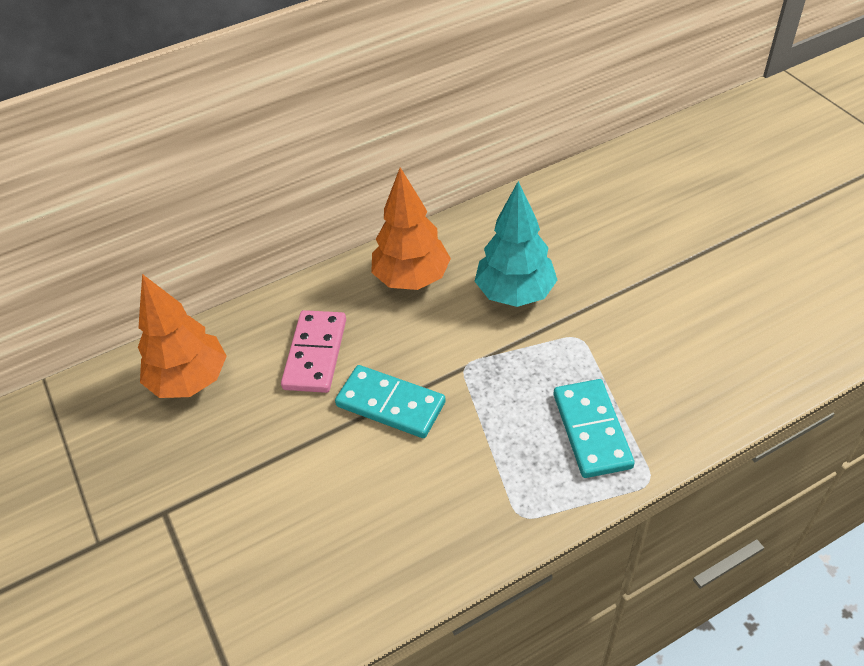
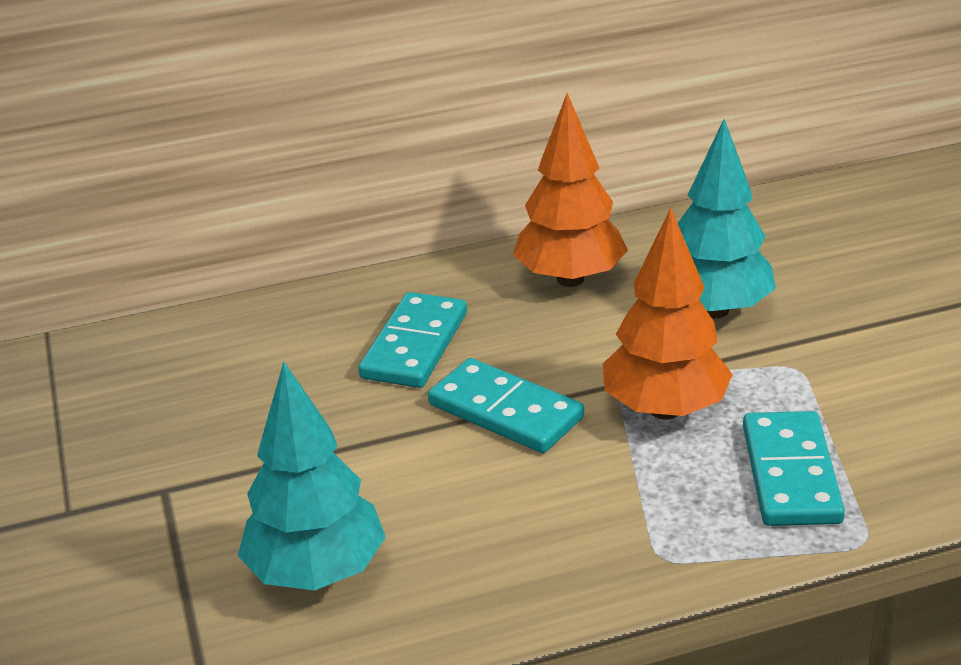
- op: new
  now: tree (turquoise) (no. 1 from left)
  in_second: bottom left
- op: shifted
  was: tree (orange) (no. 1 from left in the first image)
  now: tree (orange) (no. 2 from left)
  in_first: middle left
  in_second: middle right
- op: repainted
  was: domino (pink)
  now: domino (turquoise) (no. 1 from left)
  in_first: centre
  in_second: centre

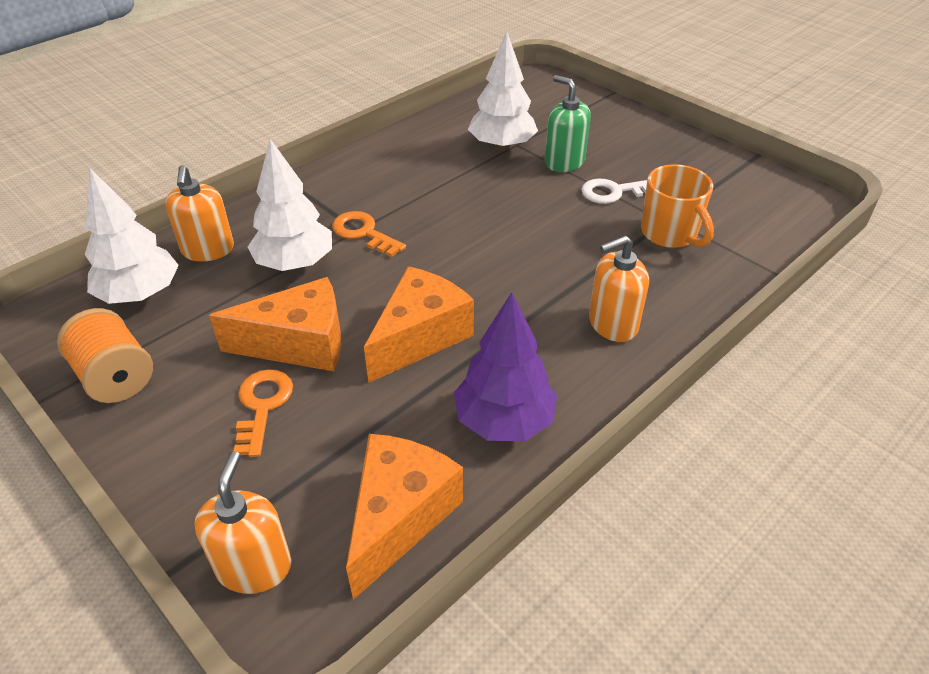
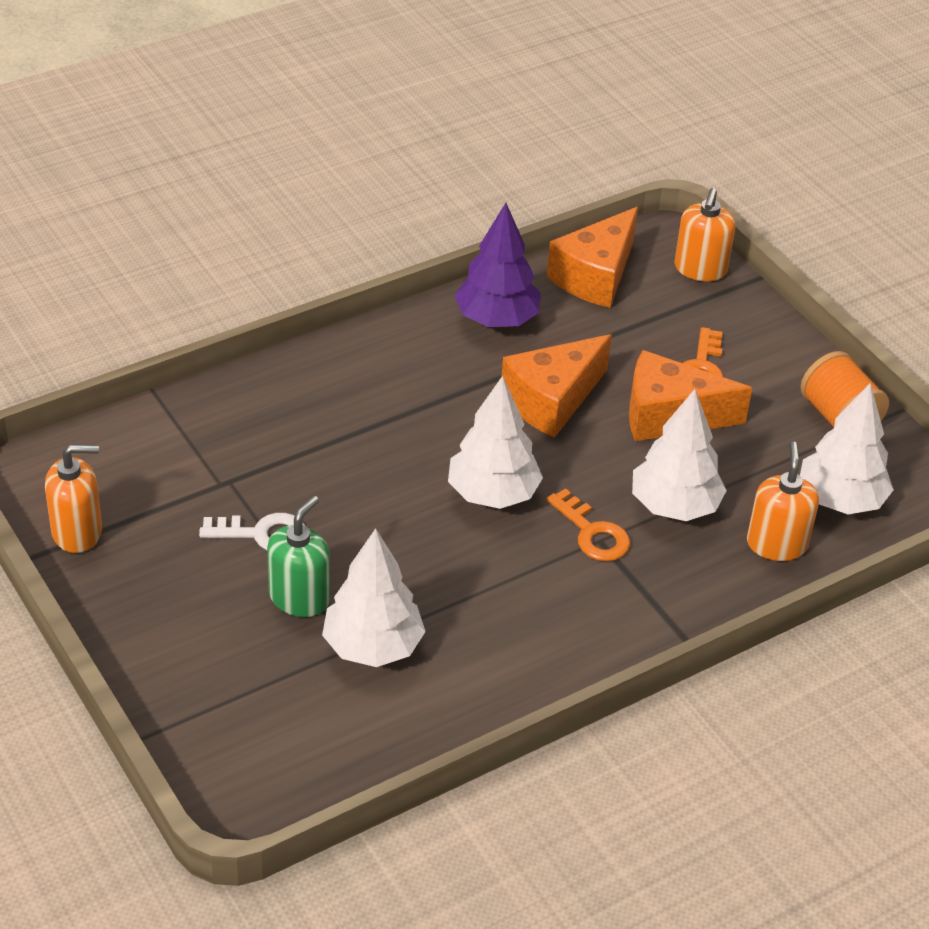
- op: gone
  was: mug (orange)
  in_first: top right
- op: new
  now: tree (white) (no. 2 from left)
  in_second: centre
- op: shifted
  was: soap dispenser (orange) (no. 3 from left in the first image)
  now: soap dispenser (orange) (no. 1 from left)
  in_first: centre
  in_second: middle left
- op: rotated
  was: soap dispenser (green)
  in_first: top centre
  in_second: middle left
  clockwise: -120

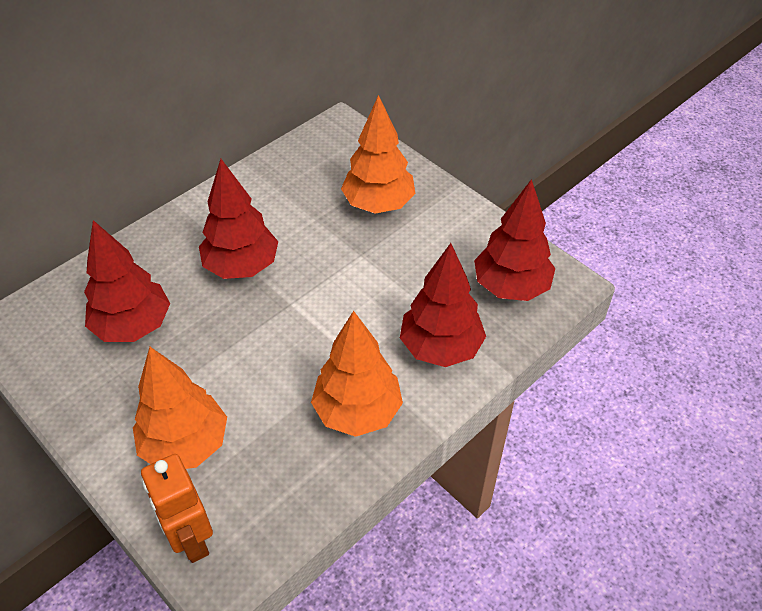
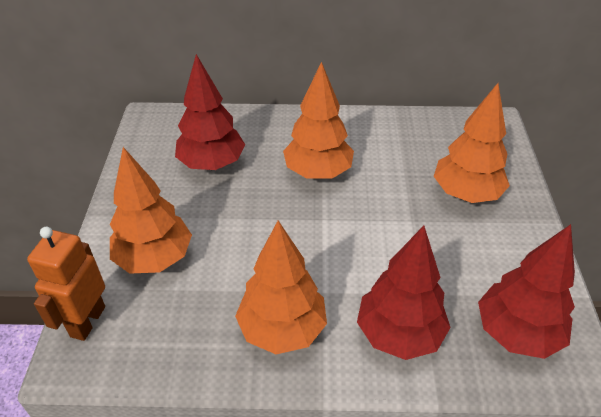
- op: repainted
  was: tree (red) (no. 2 from left)
  now: tree (orange) (no. 3 from left)
  in_first: middle left
  in_second: top centre

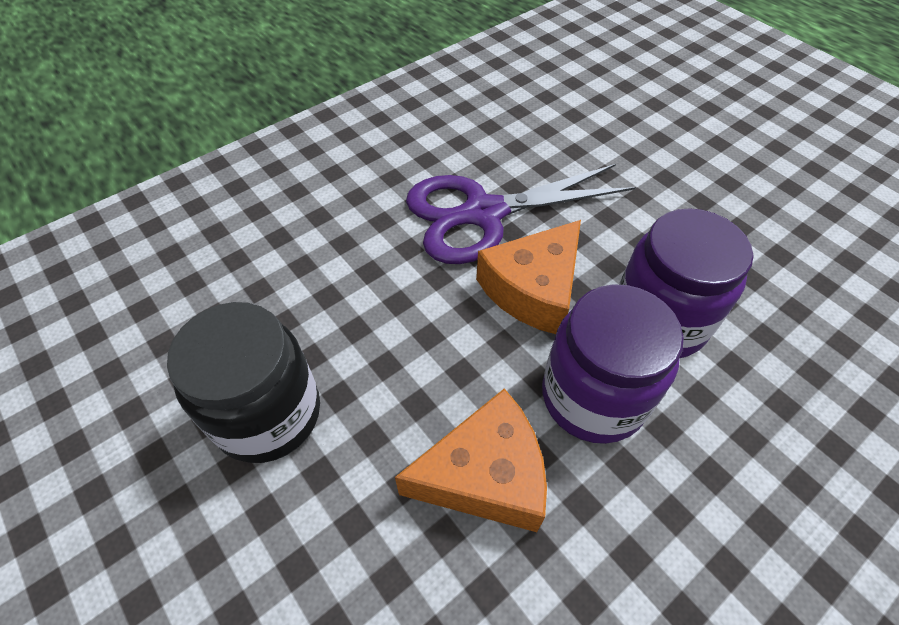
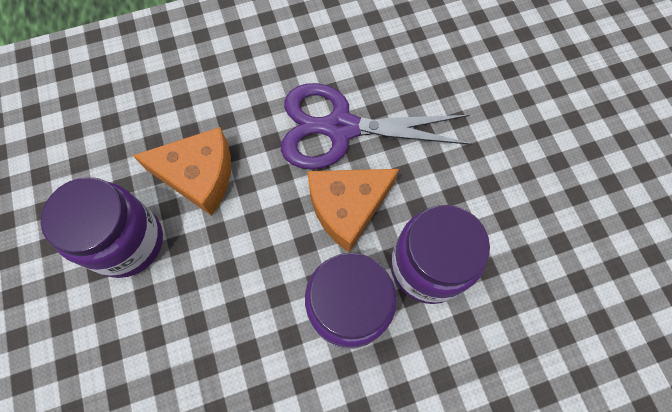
- op: shifted
  was: cheese (orange) (no. 1 from left)
  in_first: bottom centre
  in_second: middle left
- op: repainted
  was: jar (black)
  now: jar (purple) (no. 1 from left)
  in_first: middle left
  in_second: middle left

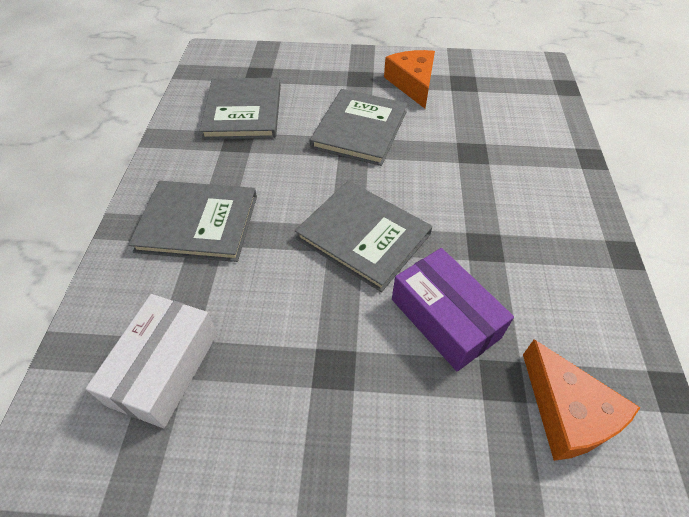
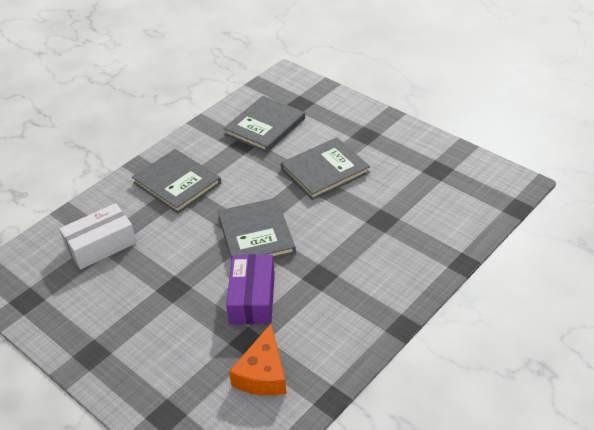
- op: gone
  was: cheese (orange) (no. 1 from left)
  in_first: top centre

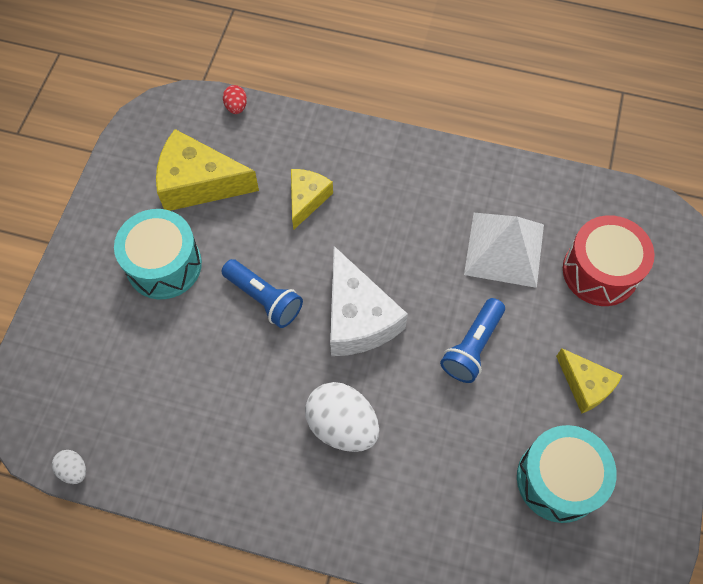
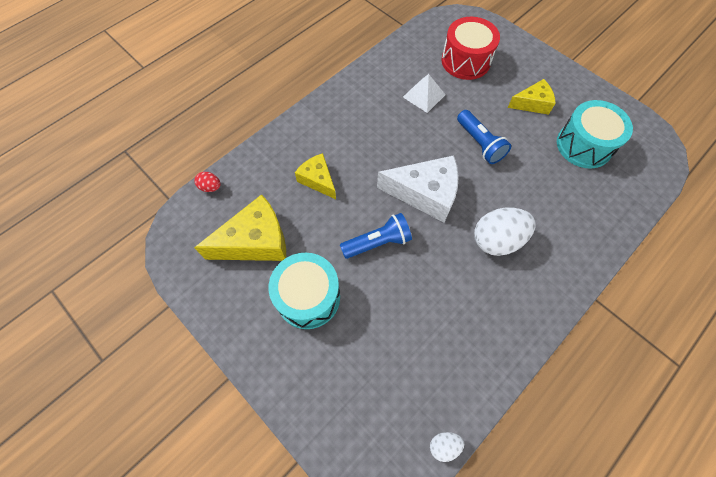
- op: rotated
  was: cheese (yellow) (no. 1 from left)
  in_first: top left
  in_second: centre
  clockwise: -150
- op: scaled
  was: pyramid (white)
  in_first: middle right
  in_second: top centre
  ratio: 0.62

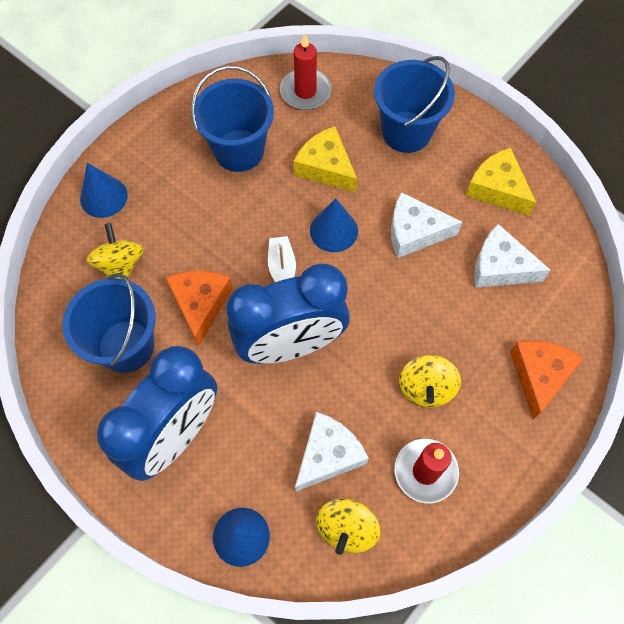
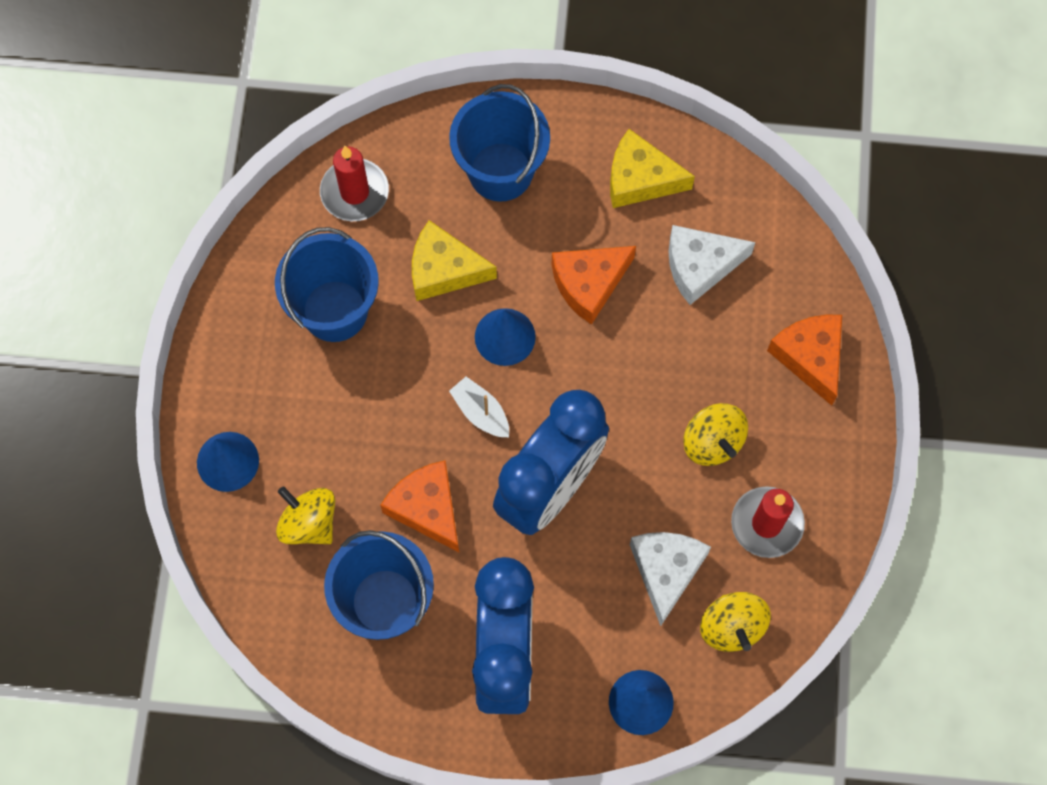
- op: repainted
  was: cheese (white) (no. 2 from left)
  now: cheese (orange) (no. 2 from left)
  in_first: middle right
  in_second: centre

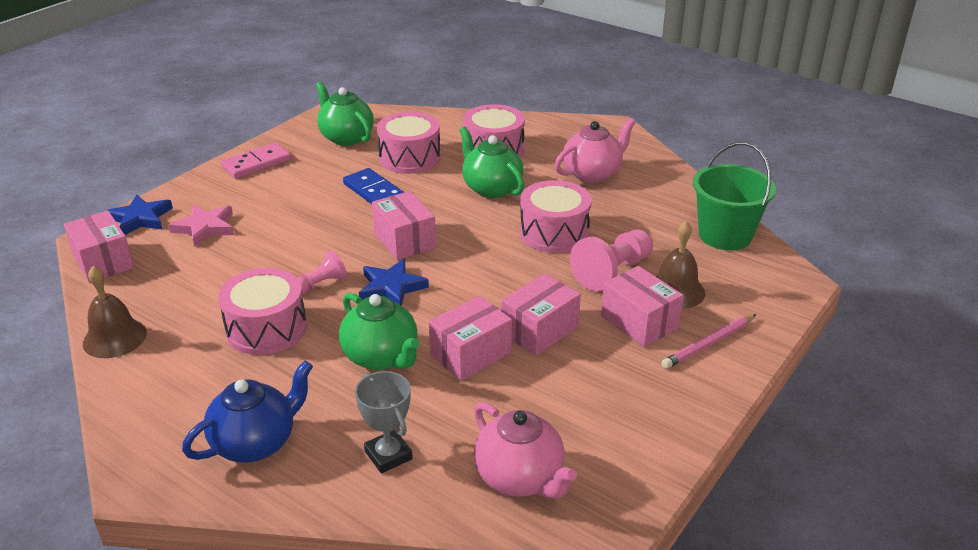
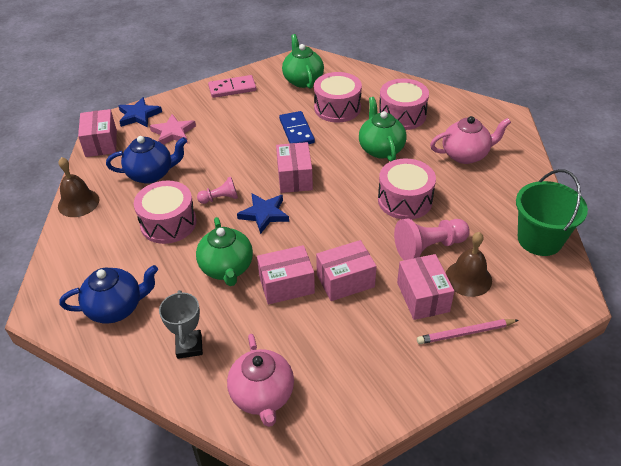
- op: new
  now: teapot (blue) (no. 2 from left)
  in_second: middle left

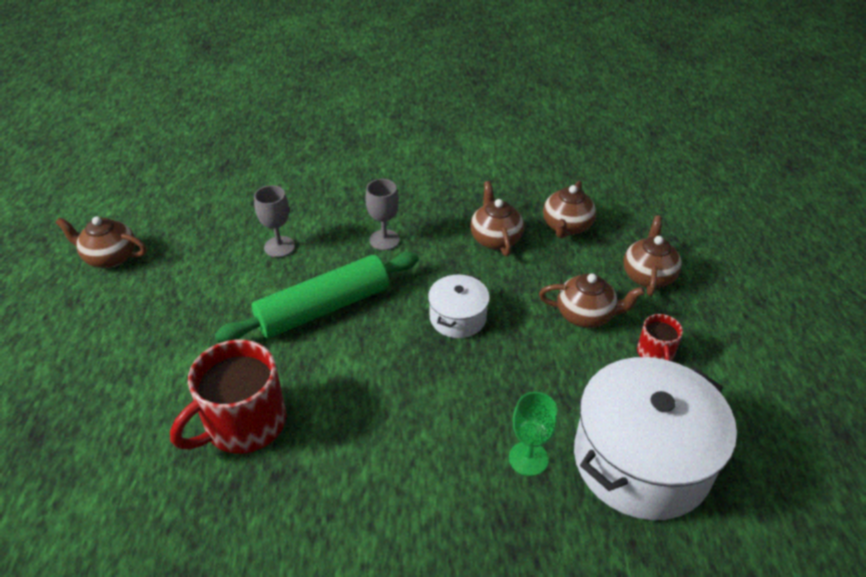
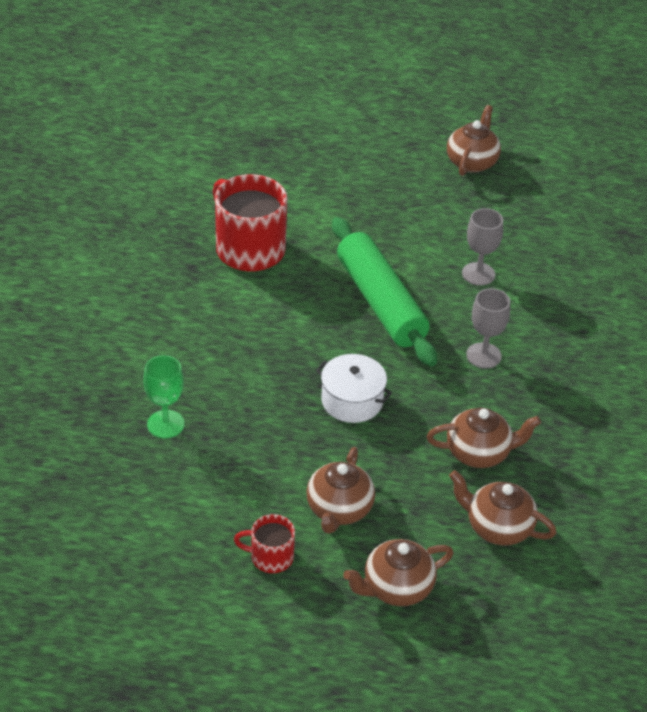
- op: gone
  was: pot (white) (no. 2 from left)
  in_first: bottom right
- op: rotated
  was: teapot (brown) (no. 5 from left in the first image)
  in_first: middle right
  in_second: bottom centre
  clockwise: 135

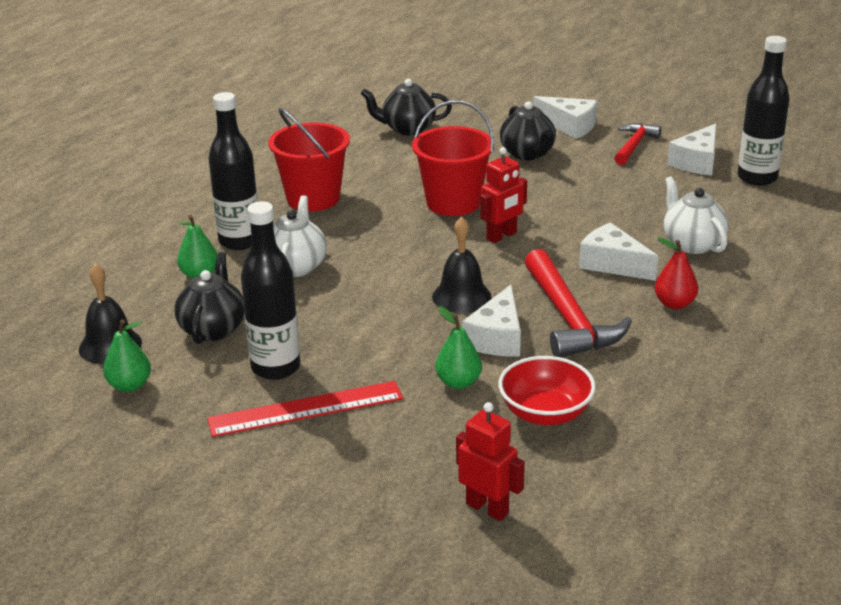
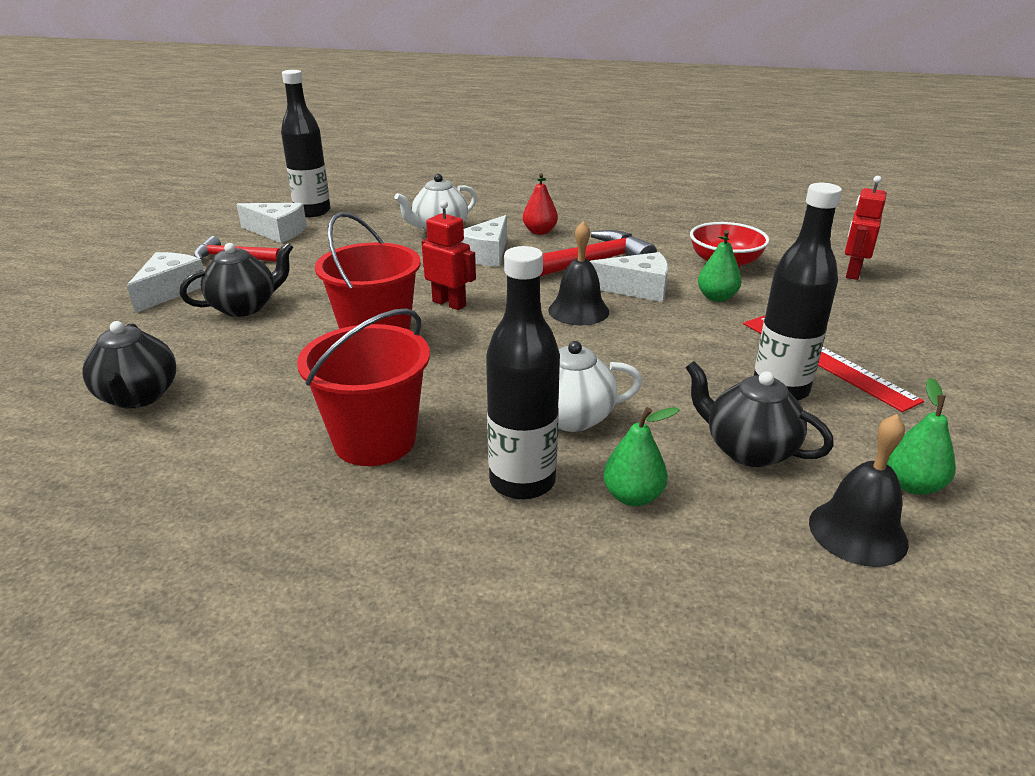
- op: rotated
  was: teapot (black) (no. 1 from left in the first image)
  in_first: middle left
  in_second: middle right
  clockwise: 45

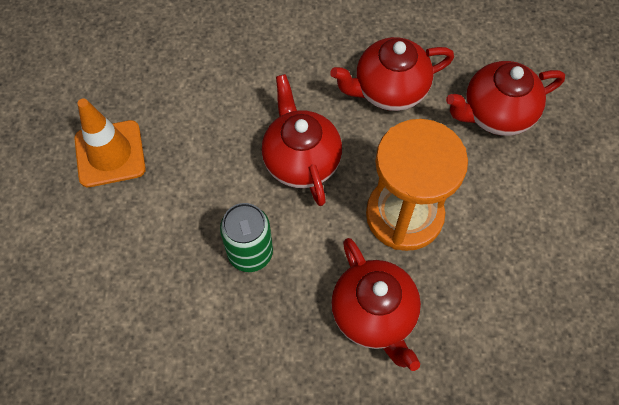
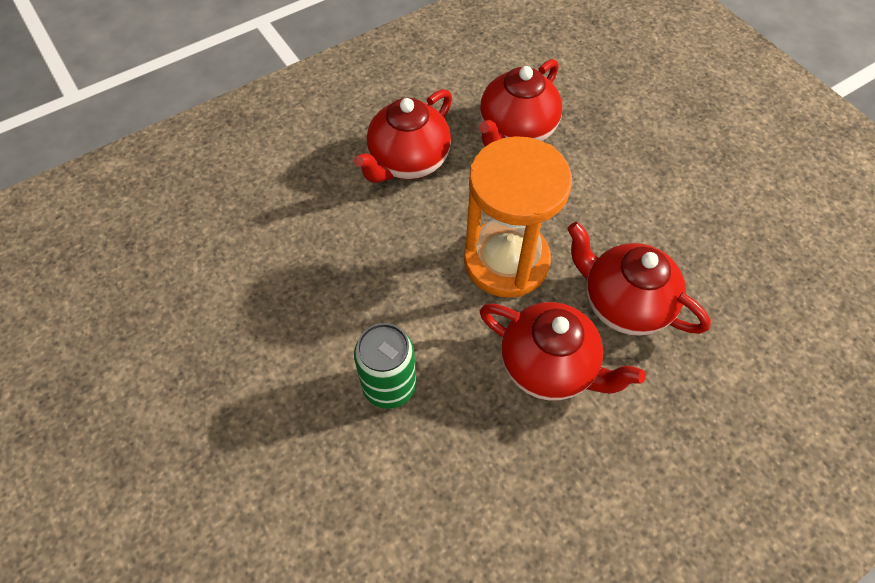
- op: gone
  was: traffic cone (orange)
  in_first: middle left
- op: shifted
  was: teapot (red) (no. 1 from left in the first image)
  now: teapot (red) (no. 4 from left)
  in_first: centre
  in_second: middle right

